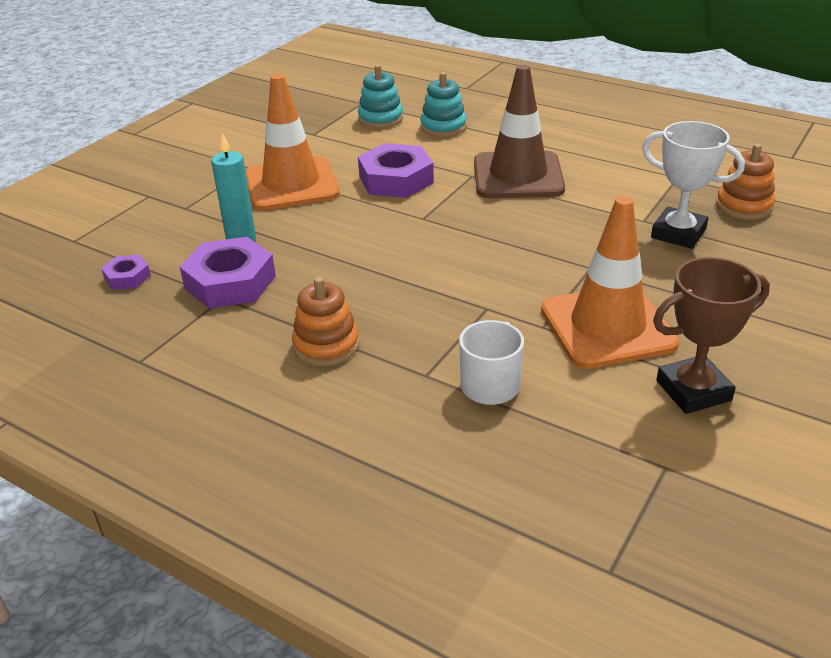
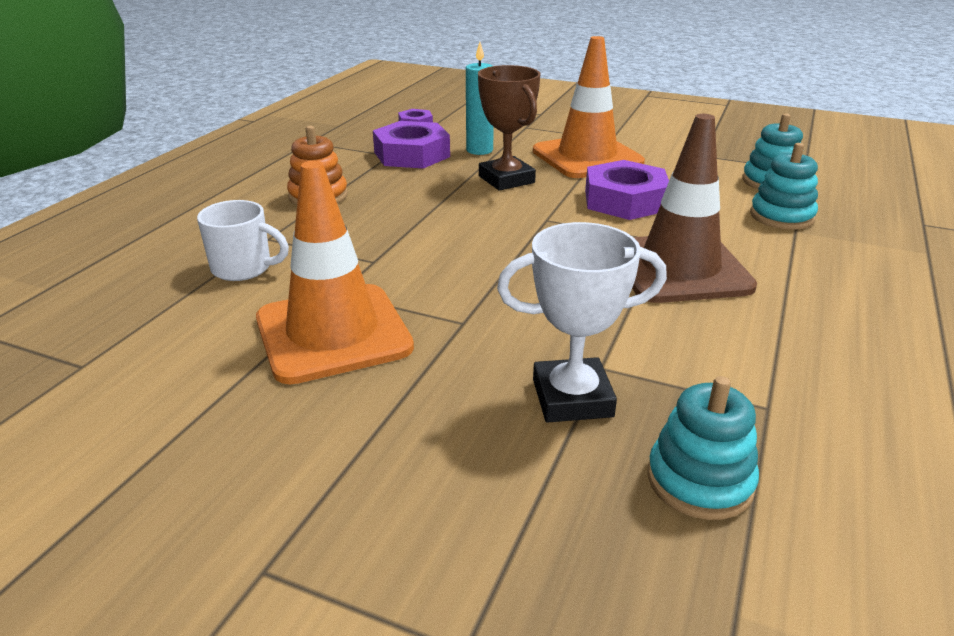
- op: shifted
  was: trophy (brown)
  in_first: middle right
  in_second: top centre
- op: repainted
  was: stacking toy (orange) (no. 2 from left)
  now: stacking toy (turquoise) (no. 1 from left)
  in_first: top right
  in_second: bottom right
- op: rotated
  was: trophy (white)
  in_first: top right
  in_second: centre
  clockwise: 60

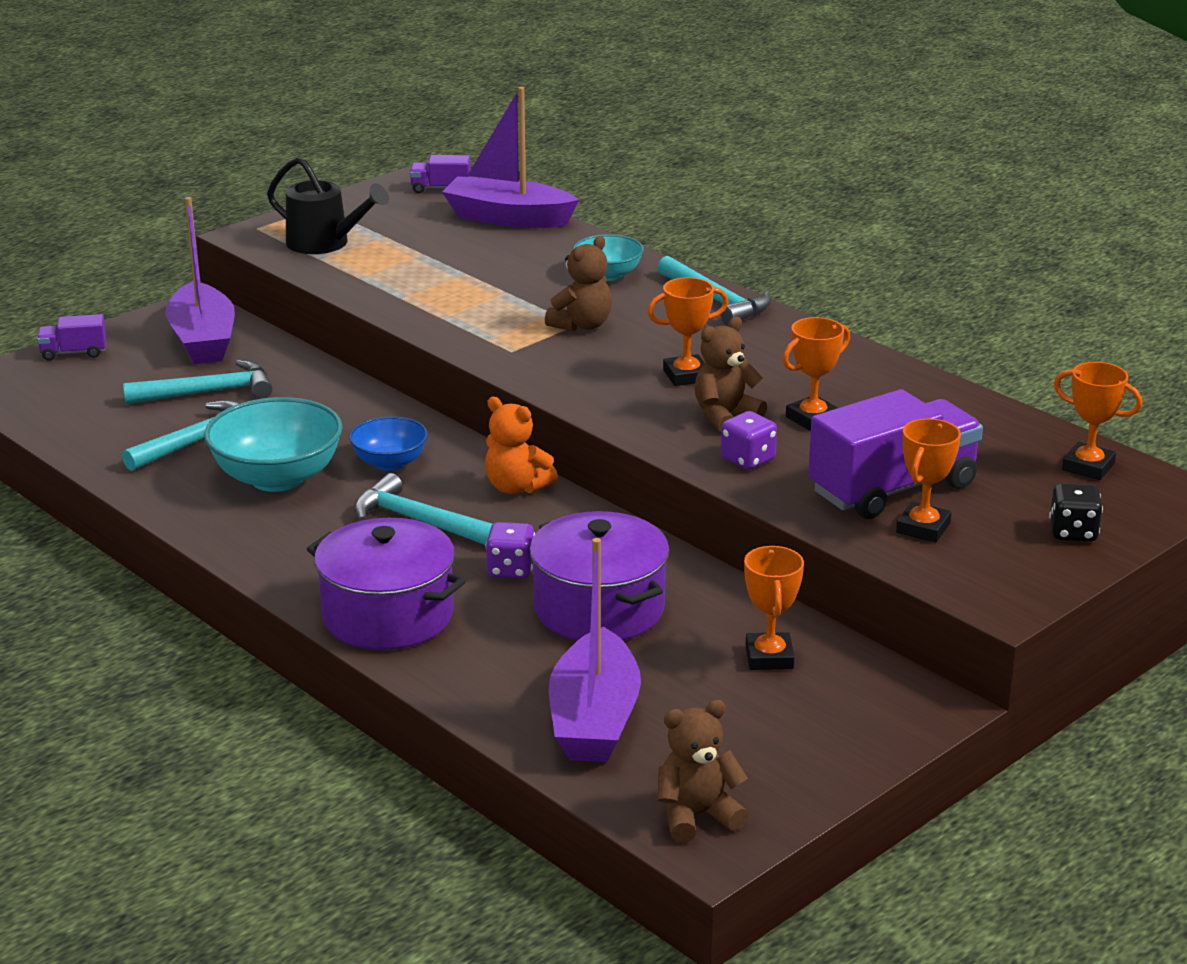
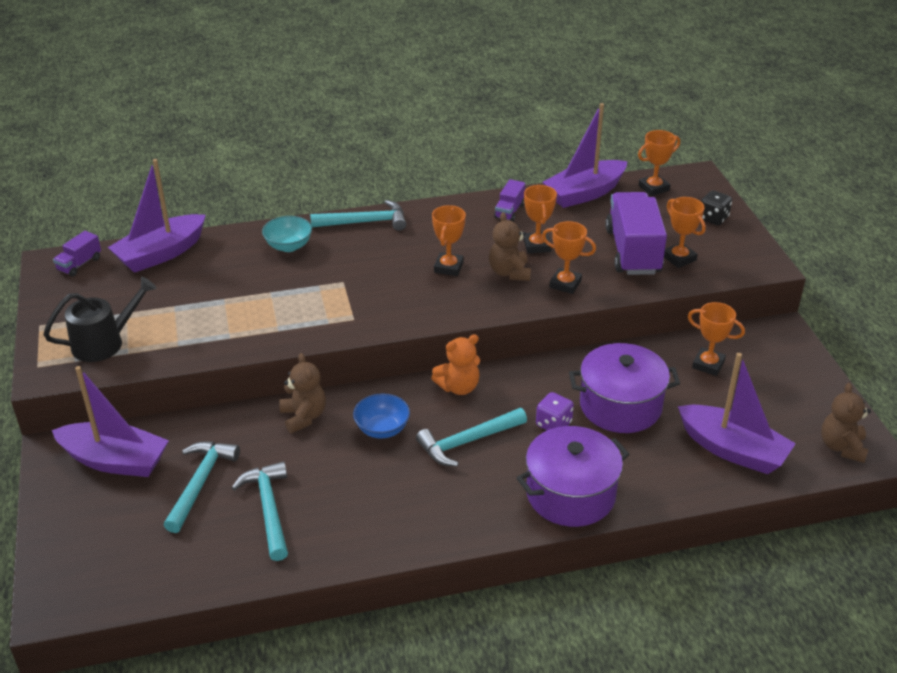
- op: gone
  was: bowl (turquoise) (no. 1 from left)
  in_first: middle left
- op: new
  now: boat (purple) (no. 3 from left)
  in_second: top centre
- op: shifted
  was: truck (purple) (no. 1 from left in the first image)
  now: truck (purple) (no. 2 from left)
  in_first: middle left
  in_second: top centre
- op: shifted
  was: teddy bear (brown) (no. 1 from left)
  in_first: top centre
  in_second: centre
- op: swapped
  was: dice (purple) (no. 2 from left)
  now: trophy (orange) (no. 3 from left)
  in_first: centre
  in_second: centre

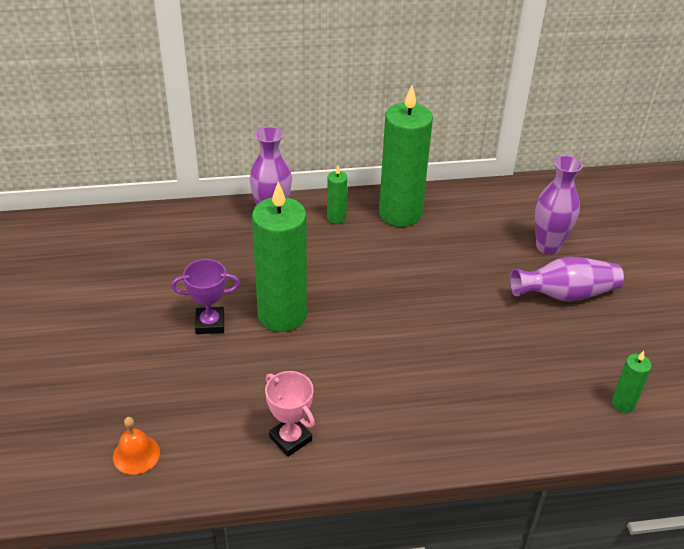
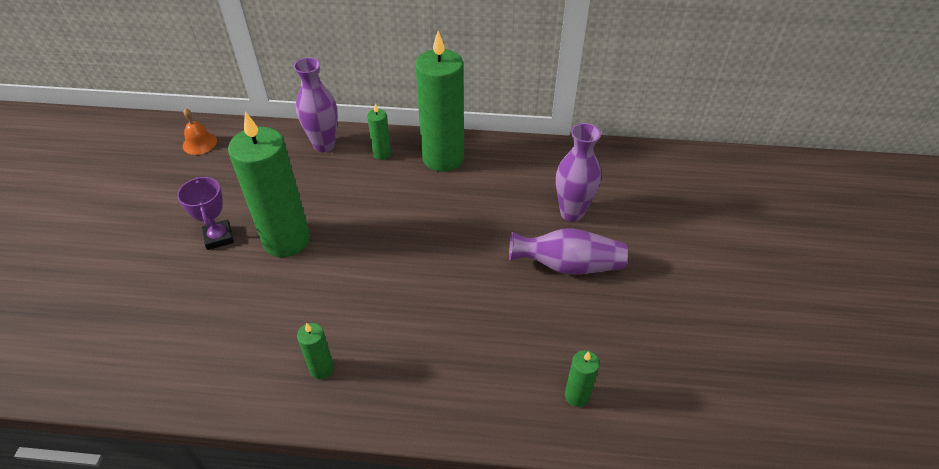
- op: gone
  was: trophy (pink)
  in_first: bottom centre
- op: new
  now: candle (green) (no. 2 from left)
  in_second: bottom centre
- op: shifted
  was: bell (orange)
  in_first: bottom left
  in_second: top left
- op: rotated
  was: trophy (purple)
  in_first: middle left
  in_second: middle left
  clockwise: 60

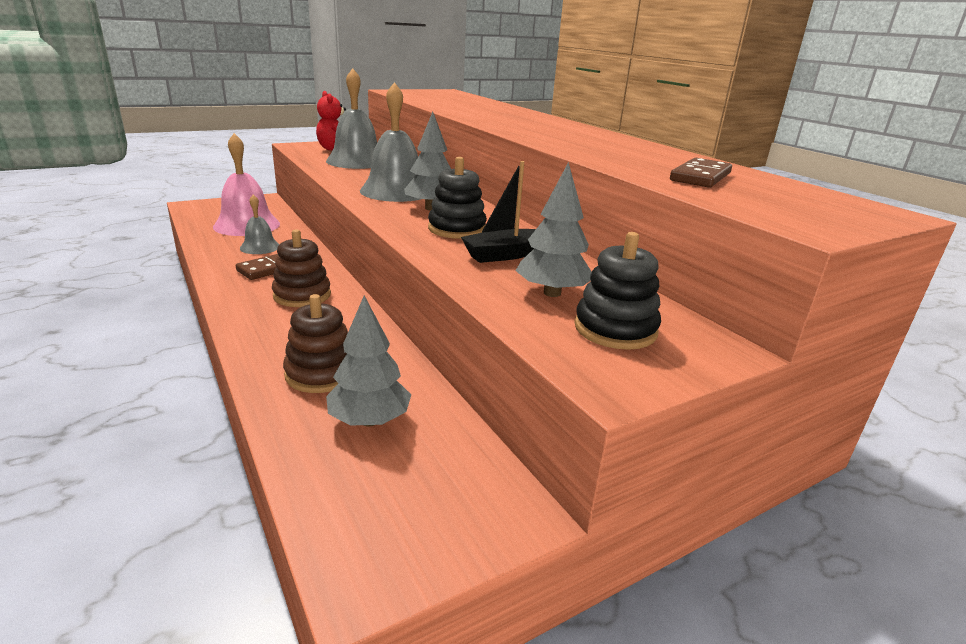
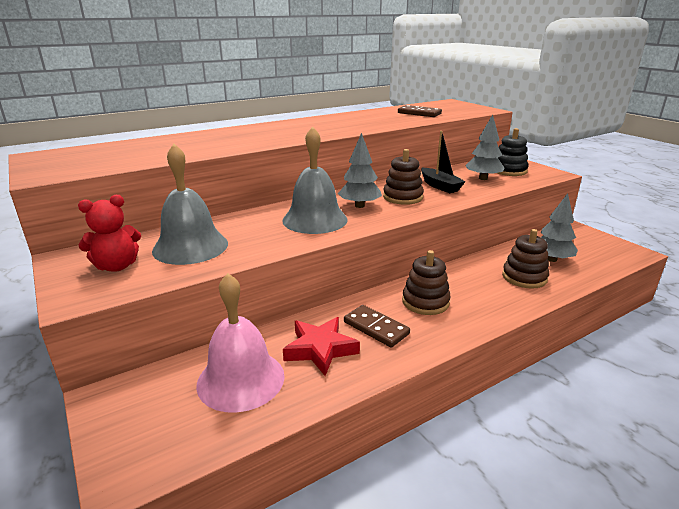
- op: swapped
  was: bell (grey) (no. 1 from left)
  now: star (red)
  in_first: middle left
  in_second: bottom centre
- op: repainted
  was: stacking toy (black) (no. 1 from left)
  now: stacking toy (brown) (no. 1 from left)
  in_first: top centre
  in_second: centre

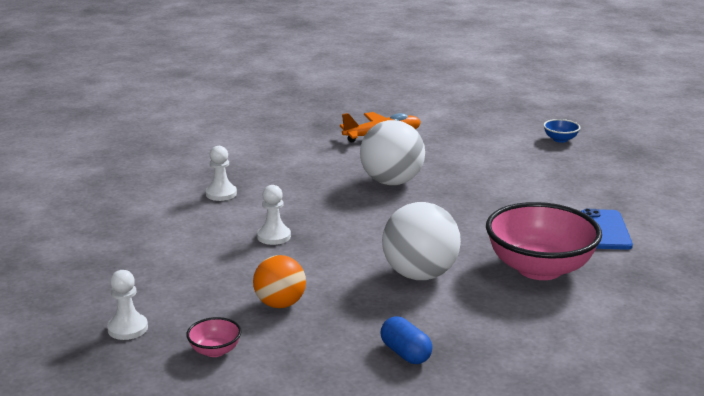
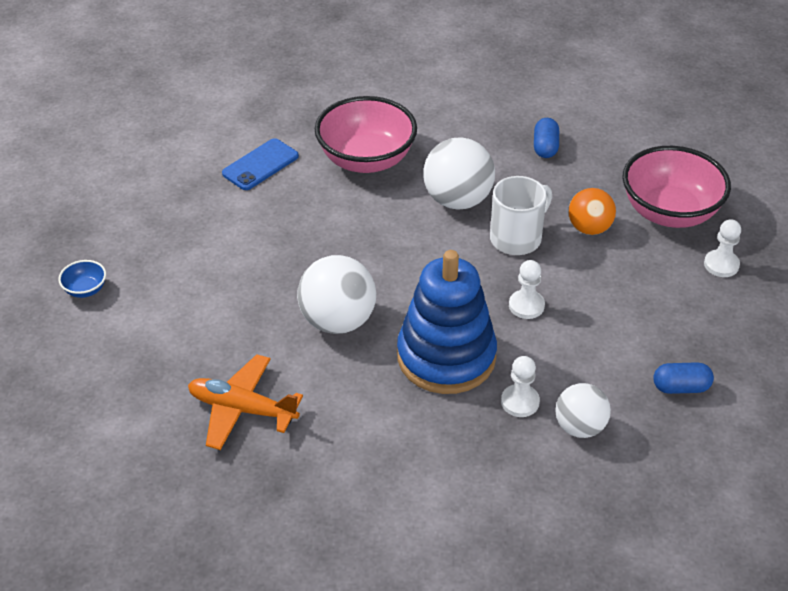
- op: new
  now: stacking toy (blue)
  in_second: centre
- op: new
  now: mug (white)
  in_second: centre
- op: new
  now: ball (white) (no. 3 from left)
  in_second: bottom right
- op: new
  now: capsule (blue) (no. 2 from left)
  in_second: middle right
- op: scaled
  was: bowl (pink) (no. 1 from left in the first image)
  in_first: bottom left
  in_second: top right
  ratio: 2.38

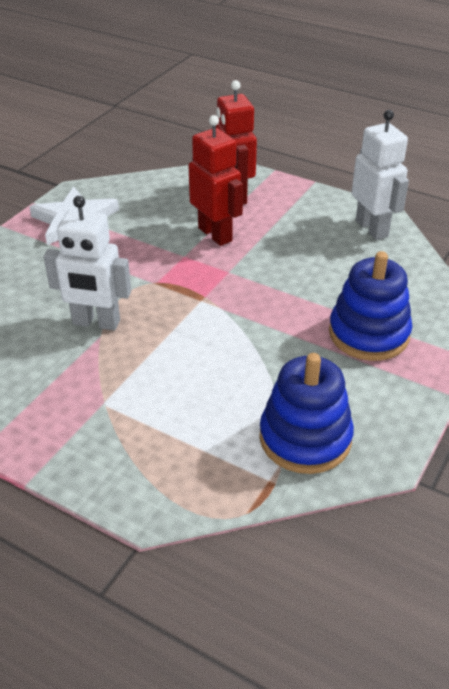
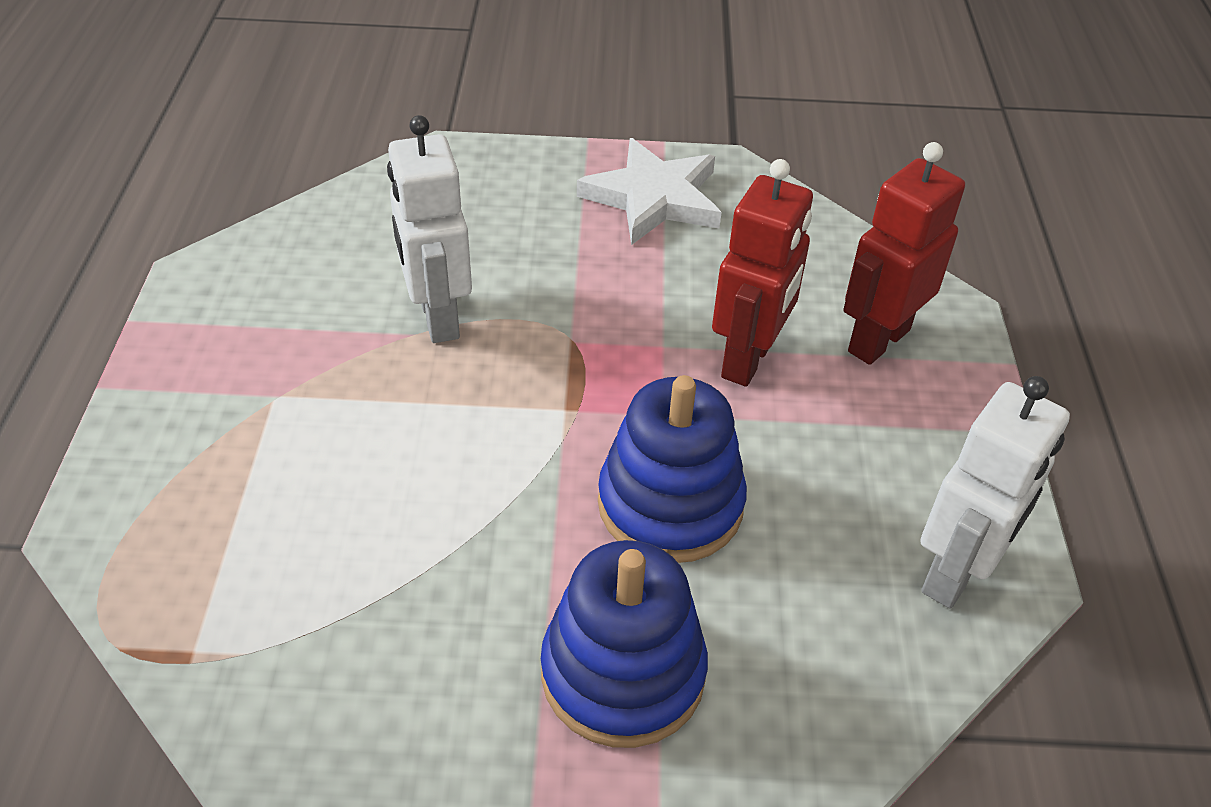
- op: shifted
  was: stacking toy (blue) (no. 1 from left in the first image)
  now: stacking toy (blue) (no. 2 from left)
  in_first: middle right
  in_second: centre

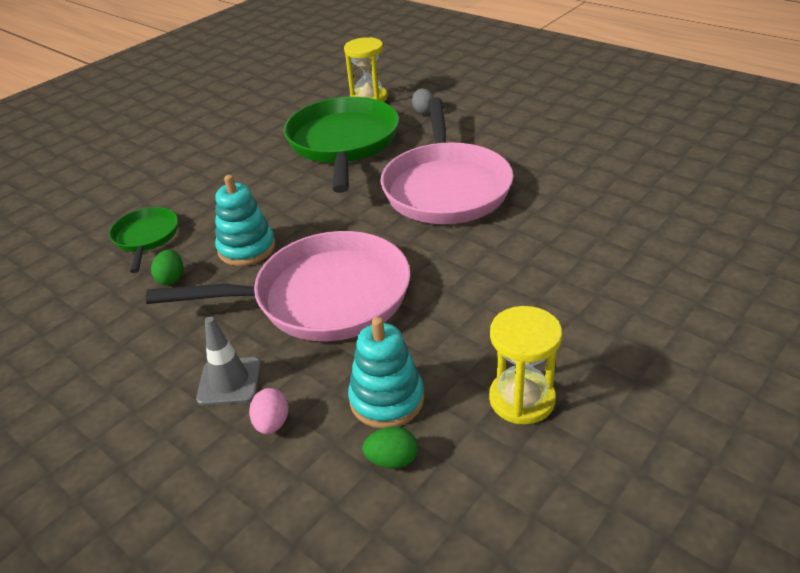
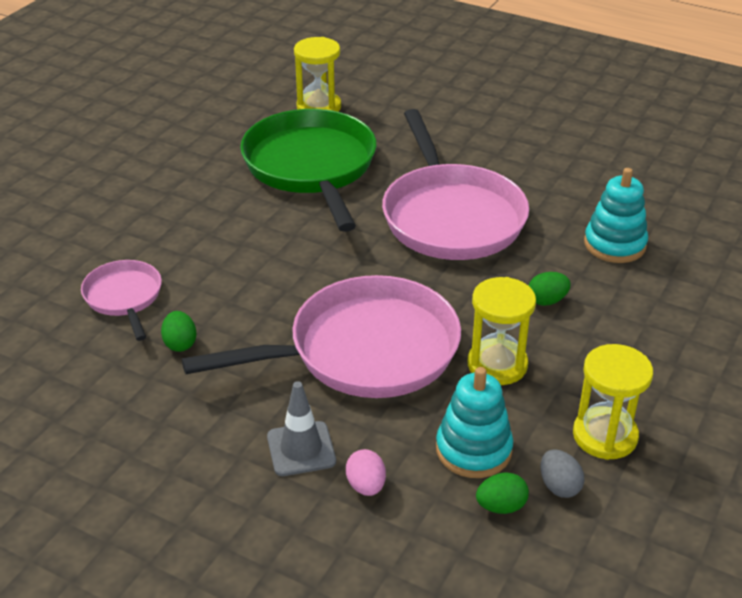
- op: new
  now: hourglass (yellow) (no. 2 from left)
  in_second: middle right
- op: new
  now: egg (green) (no. 3 from left)
  in_second: middle right
- op: shifted
  was: stacking toy (turquoise) (no. 1 from left in the first image)
  now: stacking toy (turquoise) (no. 2 from left)
  in_first: middle left
  in_second: middle right
- op: shifted
  was: egg (grey)
  in_first: top centre
  in_second: bottom right
- op: repainted
  was: pan (green) (no. 1 from left)
  now: pan (pink) (no. 1 from left)
  in_first: middle left
  in_second: middle left

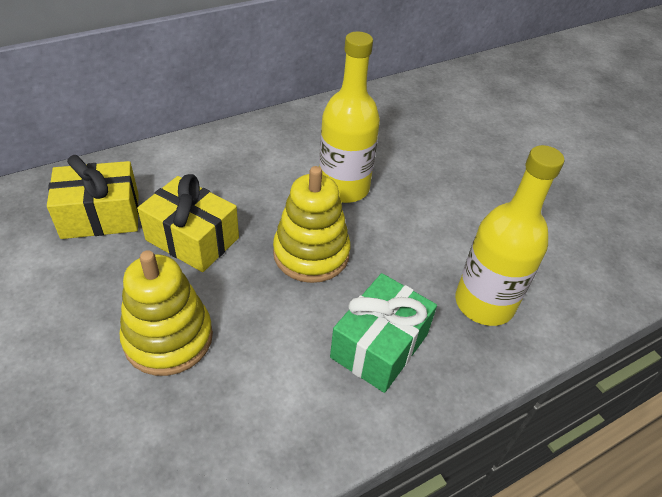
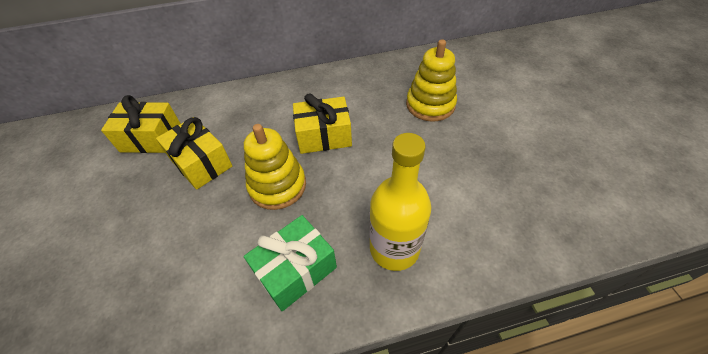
- op: shifted
  was: stacking toy (yellow) (no. 1 from left in the first image)
  now: stacking toy (yellow) (no. 2 from left)
  in_first: middle left
  in_second: top centre
- op: swapped
  was: bottle (yellow) (no. 1 from left)
  now: gift (yellow) (no. 3 from left)
  in_first: top centre
  in_second: centre

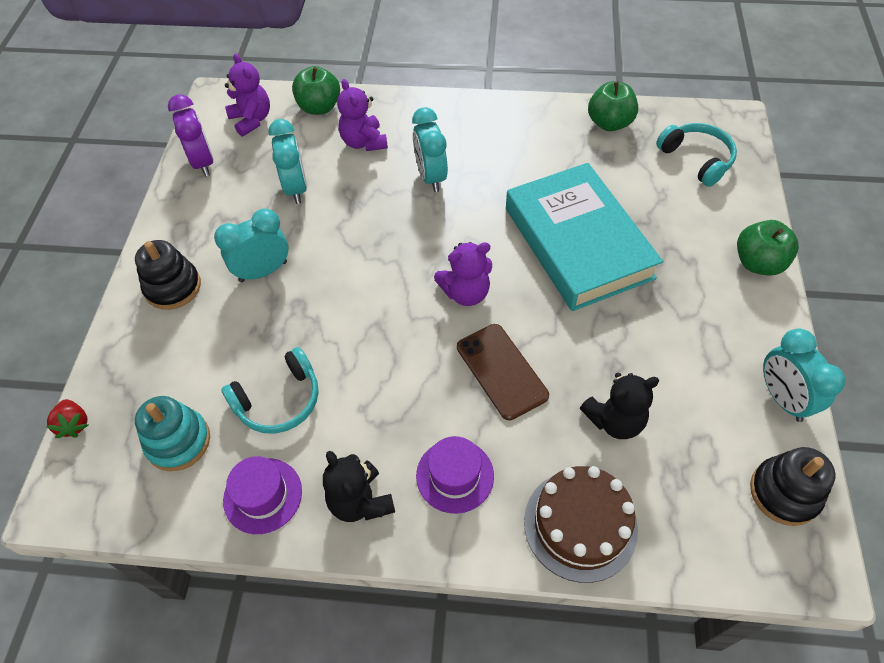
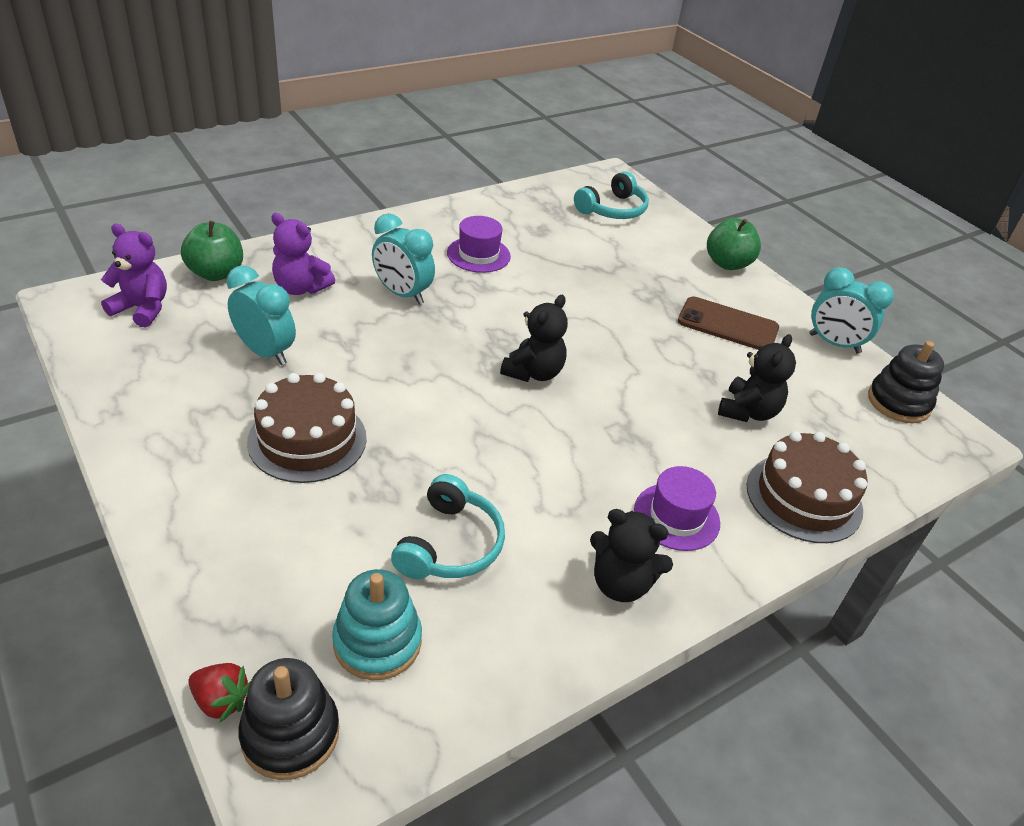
- op: gone
  was: clock (purple)
  in_first: top left
- op: gone
  was: book (turquoise)
  in_first: centre
- op: gone
  was: apple (green) (no. 2 from left)
  in_first: top right
- op: shifted
  was: stacking toy (black) (no. 1 from left)
  in_first: middle left
  in_second: bottom left
- op: shifted
  was: hat (purple) (no. 1 from left)
  in_first: bottom left
  in_second: top centre
- op: shifted
  was: phone (brown)
  in_first: centre
  in_second: middle right
- op: swapped
  was: clock (turquoise) (no. 1 from left)
  now: cake (brown) (no. 1 from left)
  in_first: middle left
  in_second: middle left
- op: repainted
  was: teddy bear (purple) (no. 3 from left)
  now: teddy bear (black) (no. 1 from left)
  in_first: centre
  in_second: centre
- op: rotated
  was: headphones (turquoise) (no. 2 from left)
  in_first: top right
  in_second: top centre
  clockwise: 120

